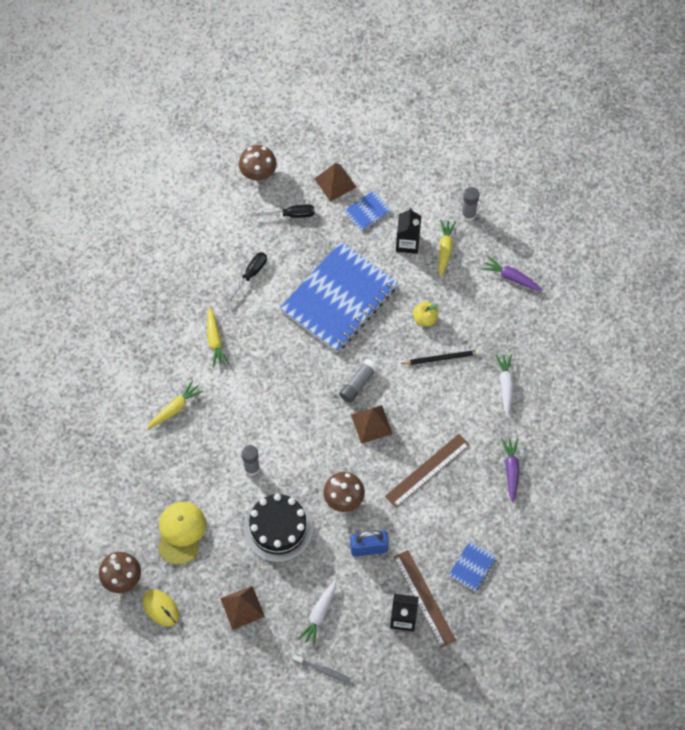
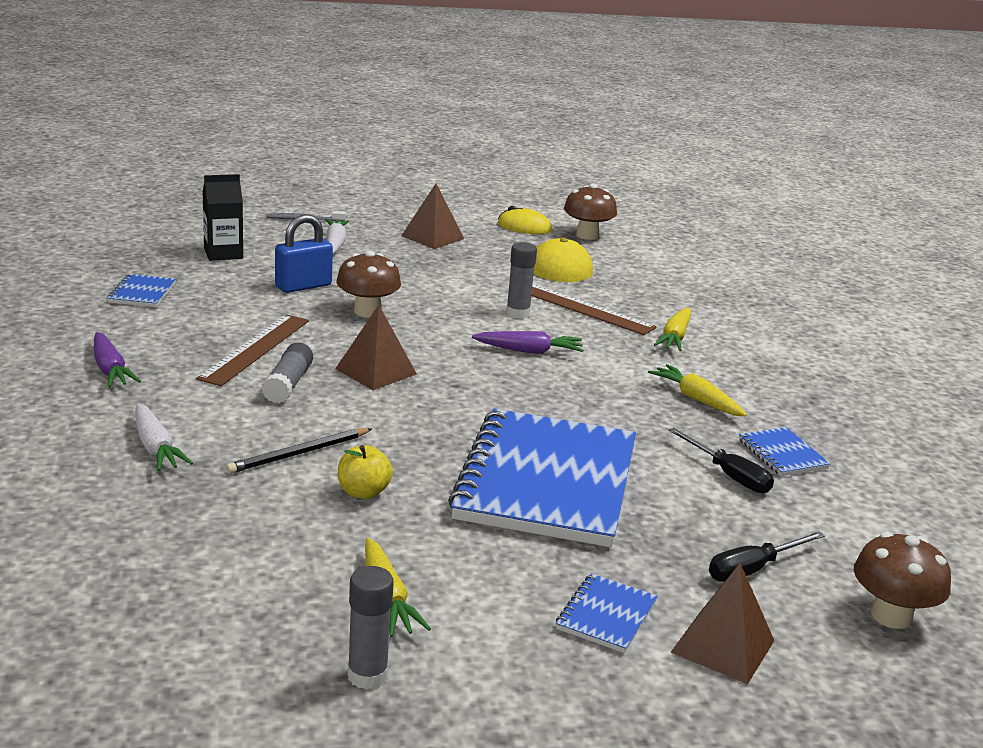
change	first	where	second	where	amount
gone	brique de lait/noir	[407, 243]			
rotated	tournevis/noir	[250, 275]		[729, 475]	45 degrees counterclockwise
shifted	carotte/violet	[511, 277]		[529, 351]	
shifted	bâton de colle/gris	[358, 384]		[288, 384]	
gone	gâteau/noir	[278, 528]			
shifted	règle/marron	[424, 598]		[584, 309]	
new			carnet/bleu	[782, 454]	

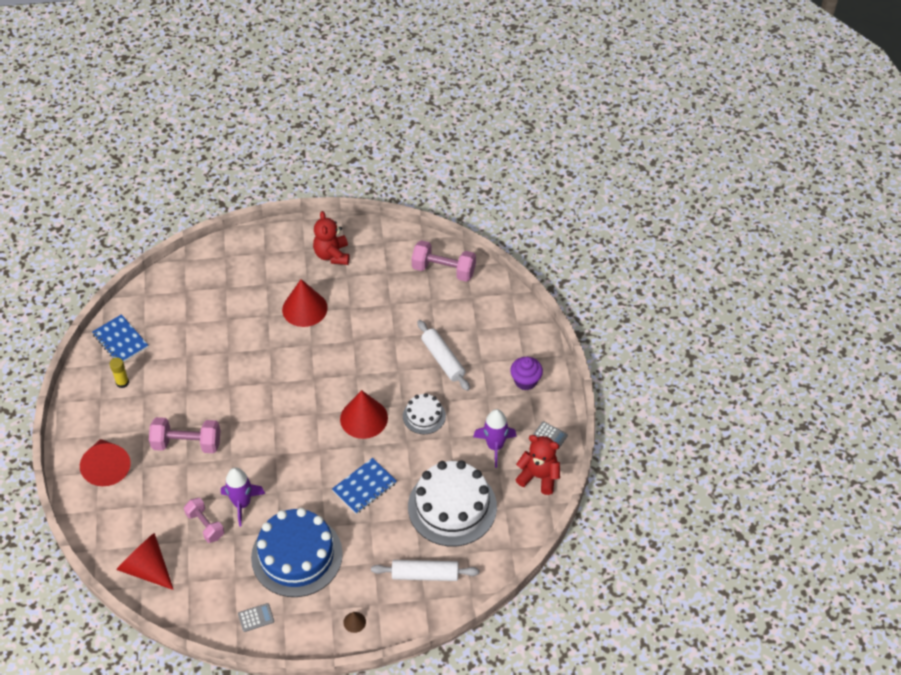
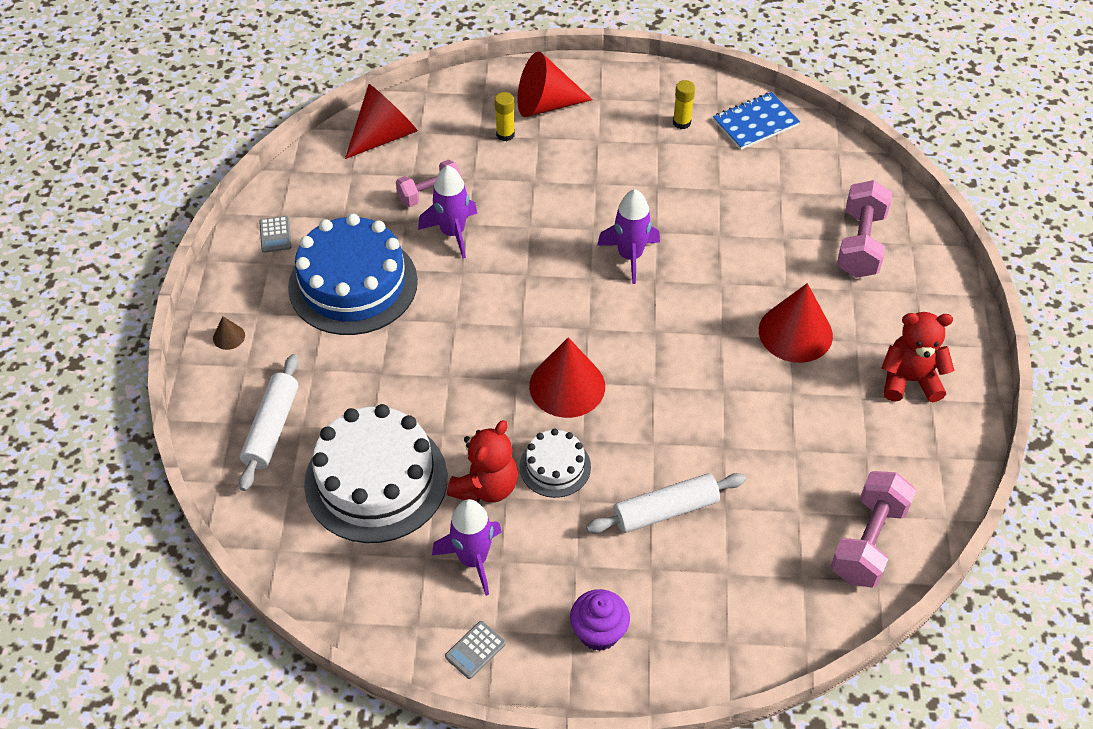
change	first	where	second	where	amount
shifted	haltère/rose	[187, 444]		[860, 244]	
shifted	ours en peluche/rouge	[539, 477]		[486, 487]	
gone	carnet/bleu	[364, 487]			
new			bâton de colle/jaune	[505, 134]	
new			fusée/violet	[630, 256]	

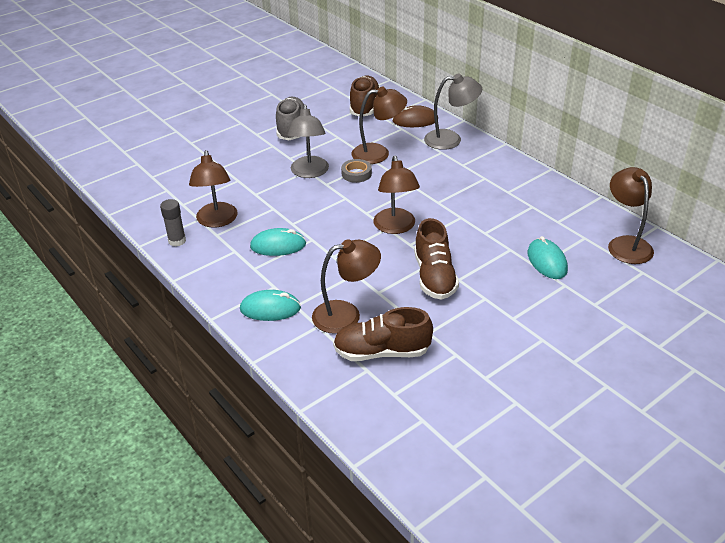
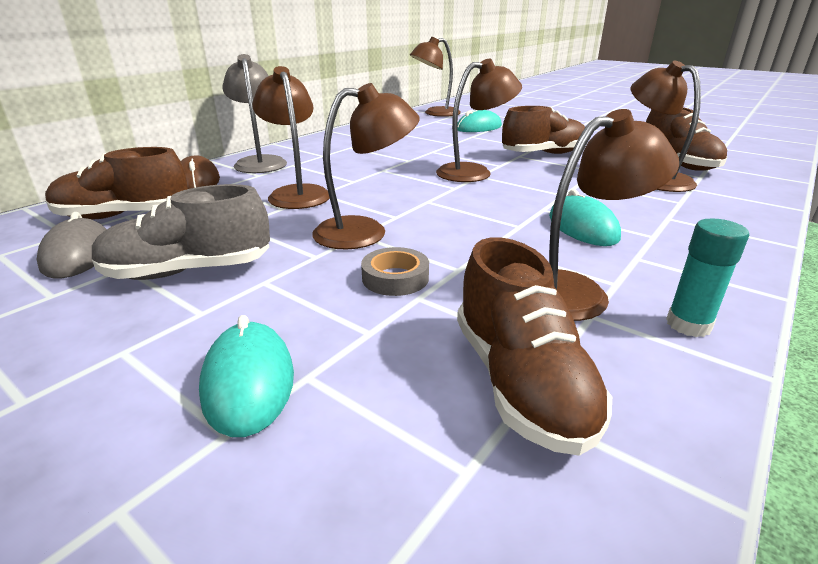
change	first	where	second	where	amount
repainted	lampe/gris	[309, 172]	lampe/marron	[365, 232]	
shifted	ruban adhésif/gris	[356, 174]		[395, 278]	
repainted	bâton de colle/gris	[177, 241]	bâton de colle/turquoise	[688, 325]	
shifted	souris/turquoise	[270, 309]		[248, 382]	
new			souris/gris	[78, 255]	
new			chaussure/marron	[520, 382]	

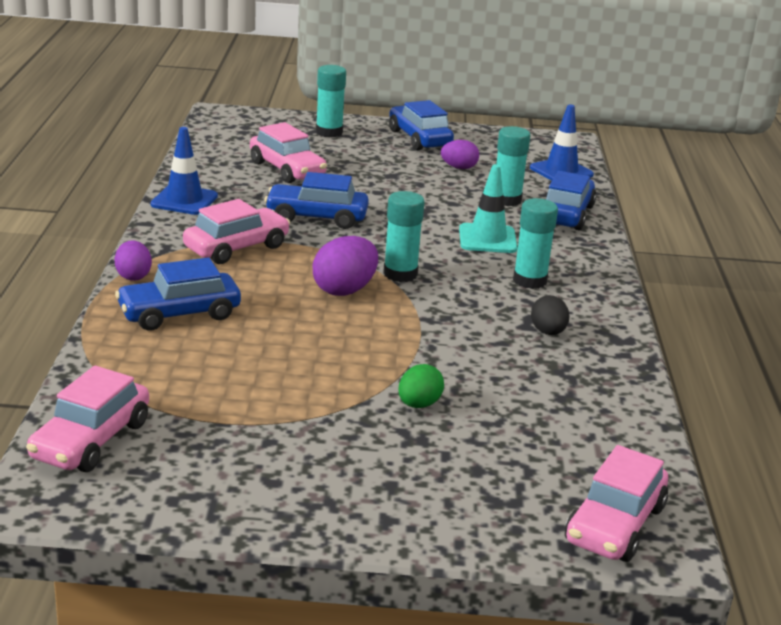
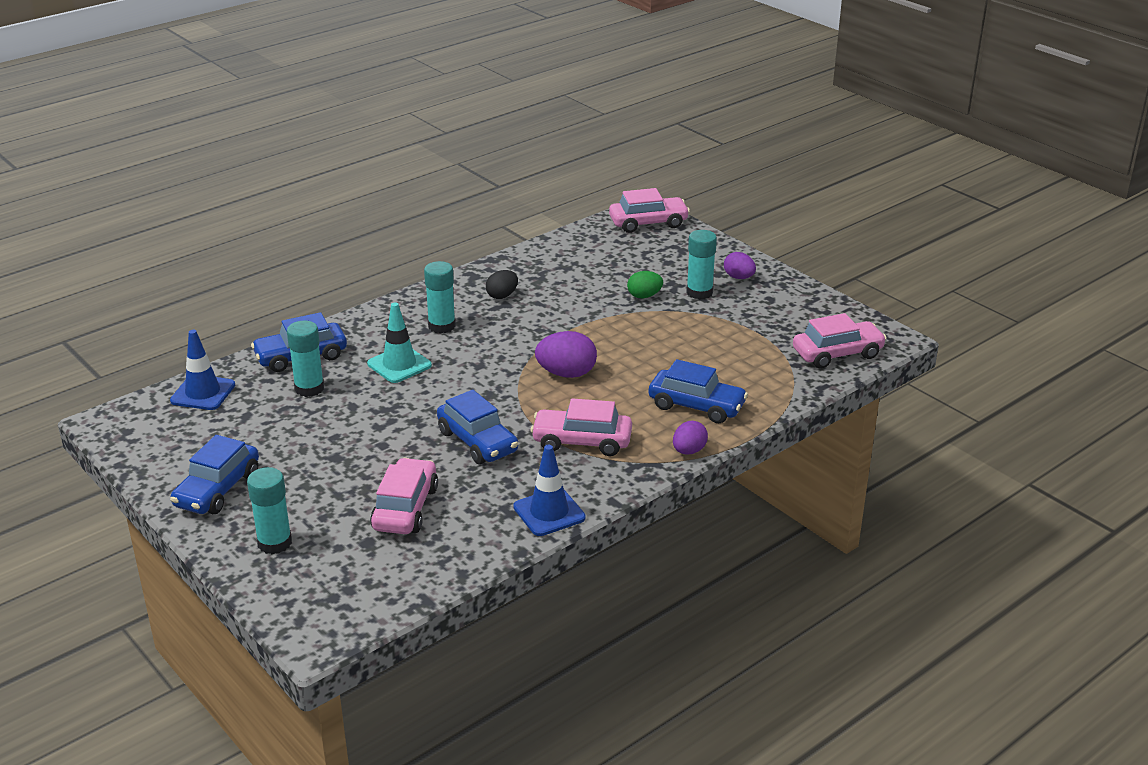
change	first	where	second	where	amount
shifted	œuf/violet	[459, 168]		[739, 277]	
shifted	bâton de colle/turquoise	[400, 274]		[699, 292]	

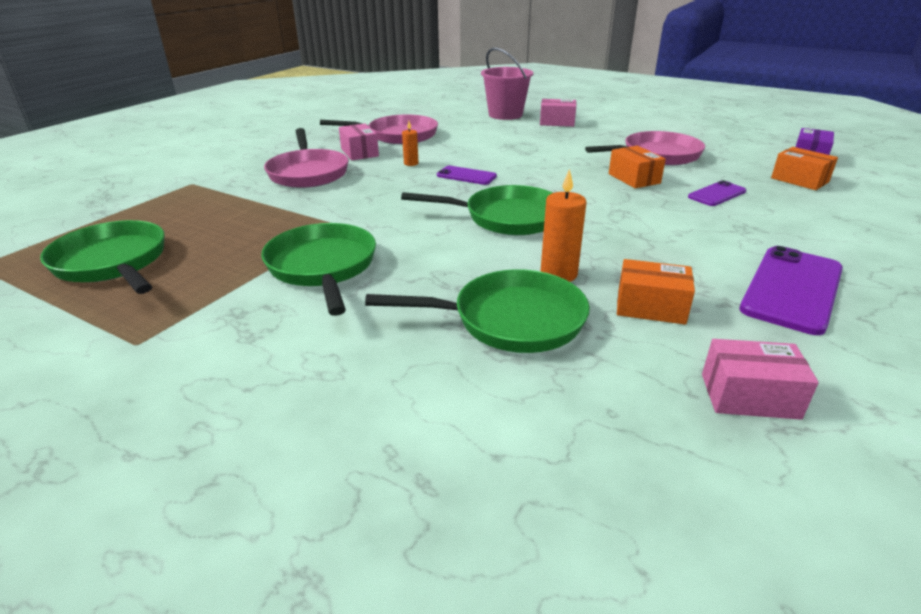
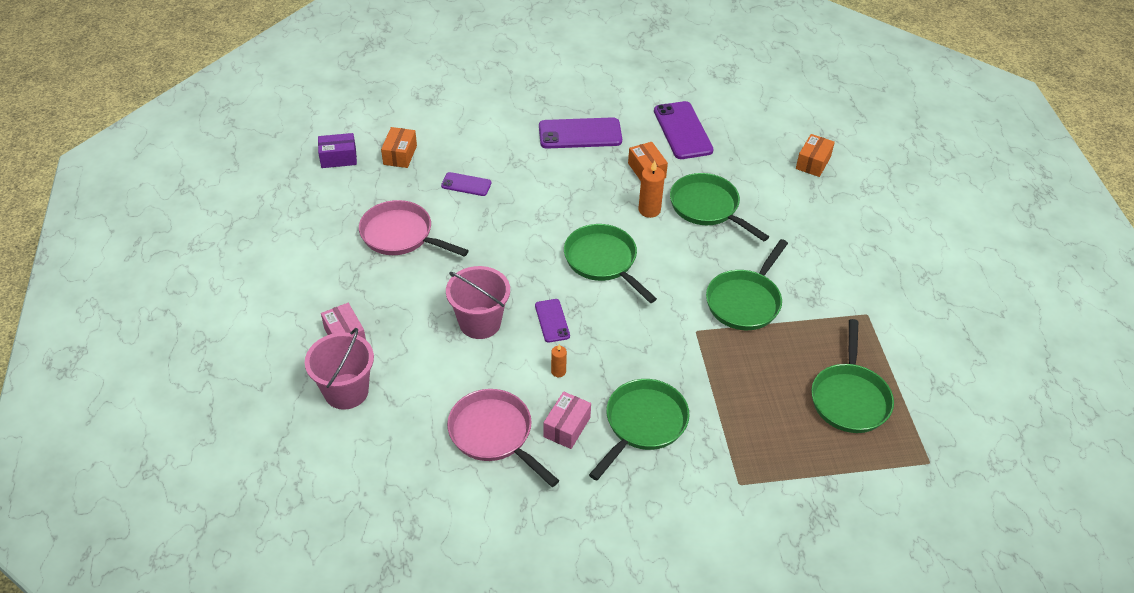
change	first	where	second	where	amount
repainted	poêle/rose	[308, 173]	poêle/vert	[643, 424]	
shifted	boîte/orange	[634, 178]		[813, 163]	
swapped	boîte/rose	[749, 396]	téléphone/violet	[682, 131]	
new			seau/rose	[480, 323]	

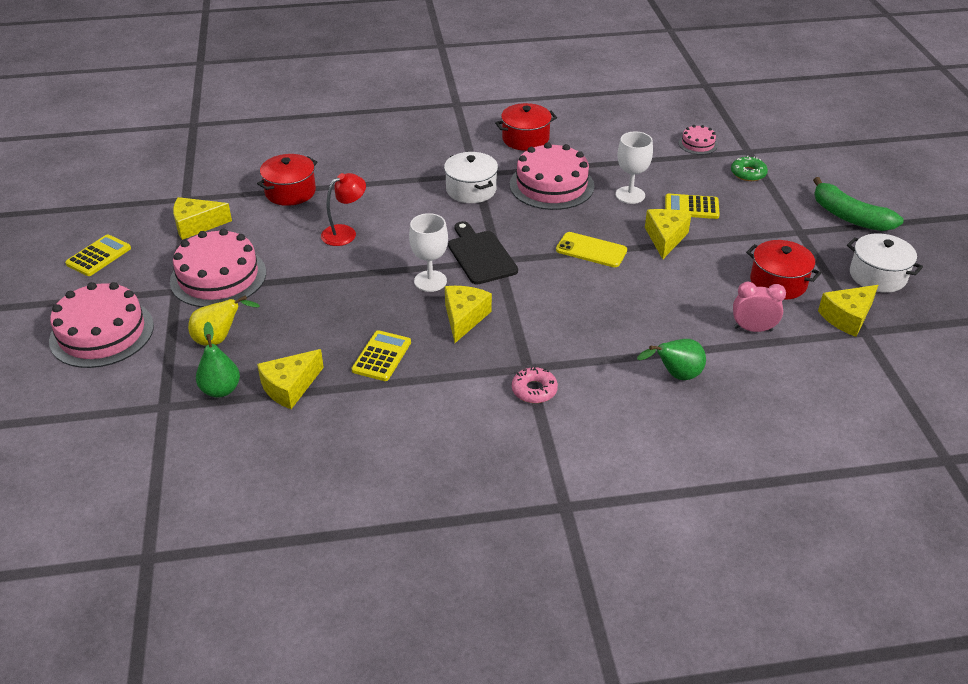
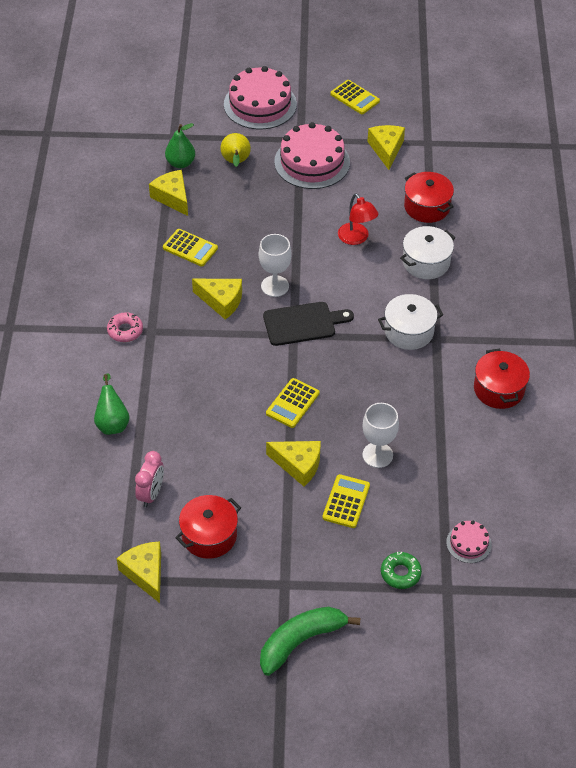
change	first	where	second	where	amount
gone	gâteau/rose	[551, 185]			
swapped	téléphone/jaune	[591, 250]	calculatrice/jaune	[292, 403]	
shifted	marmite/blanc	[877, 276]		[426, 262]	

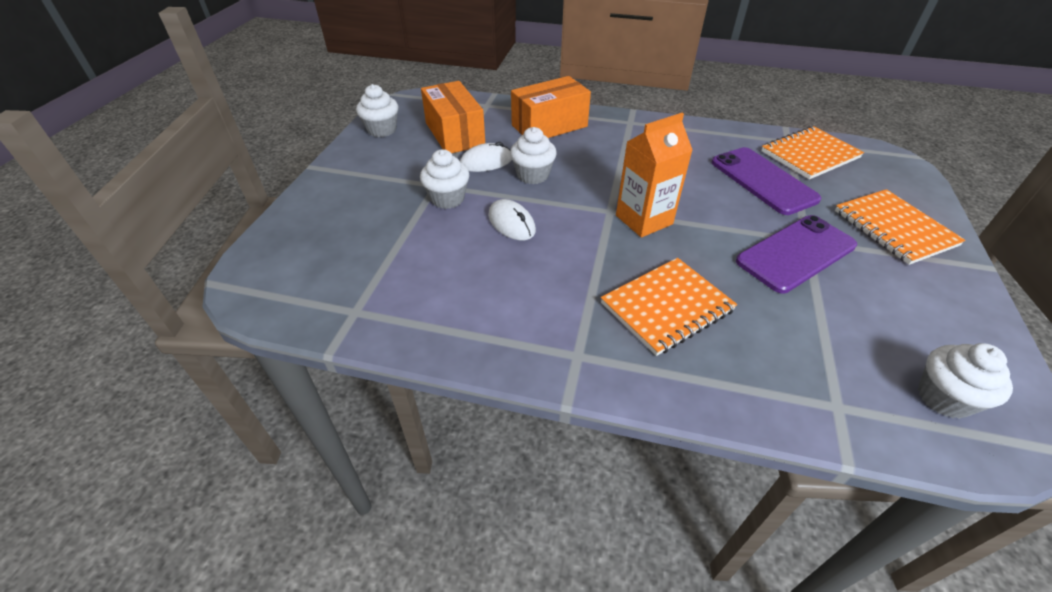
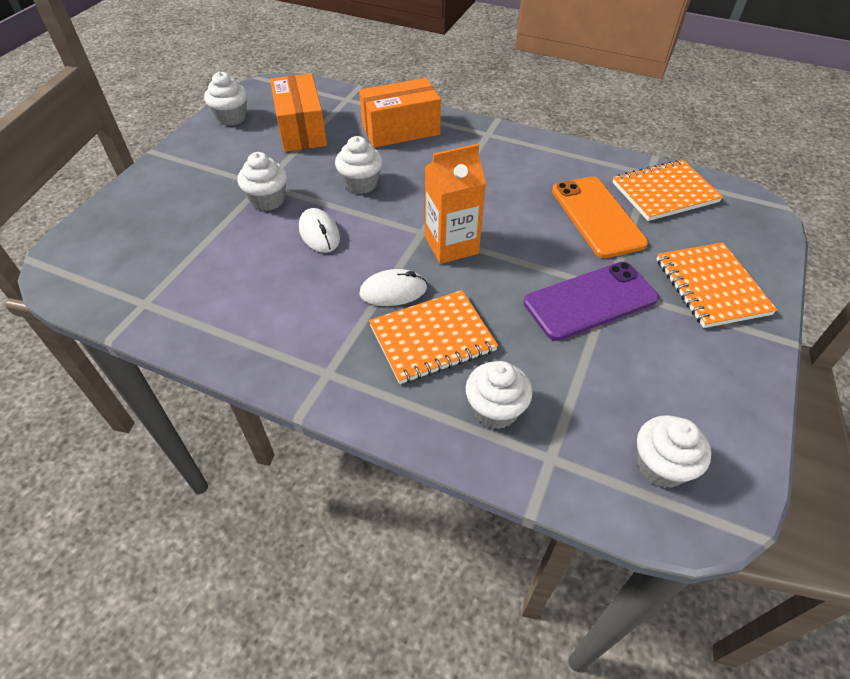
change	first	where	second	where	amount
shifted	souris/blanc	[486, 162]		[393, 291]	
repainted	téléphone/violet	[762, 181]	téléphone/orange	[597, 217]	
new			muffin/blanc	[495, 410]	

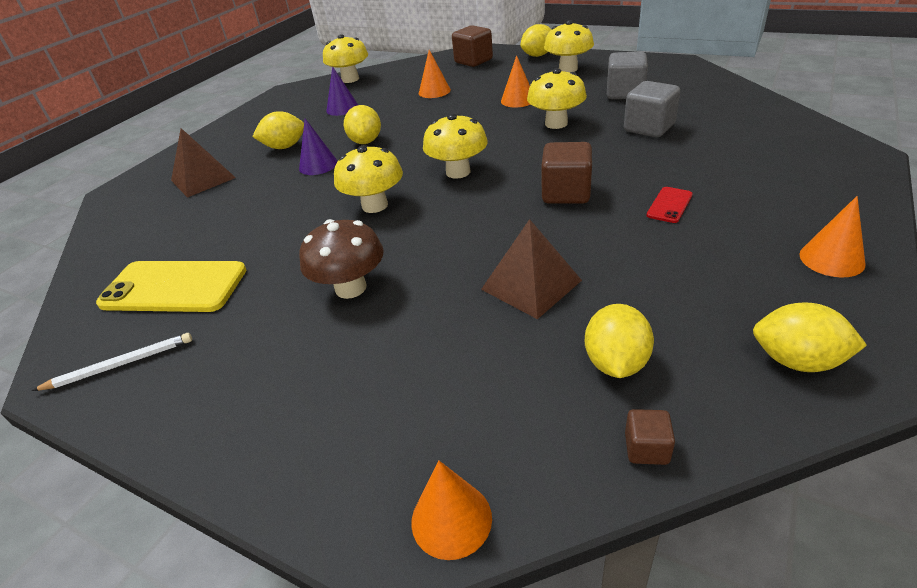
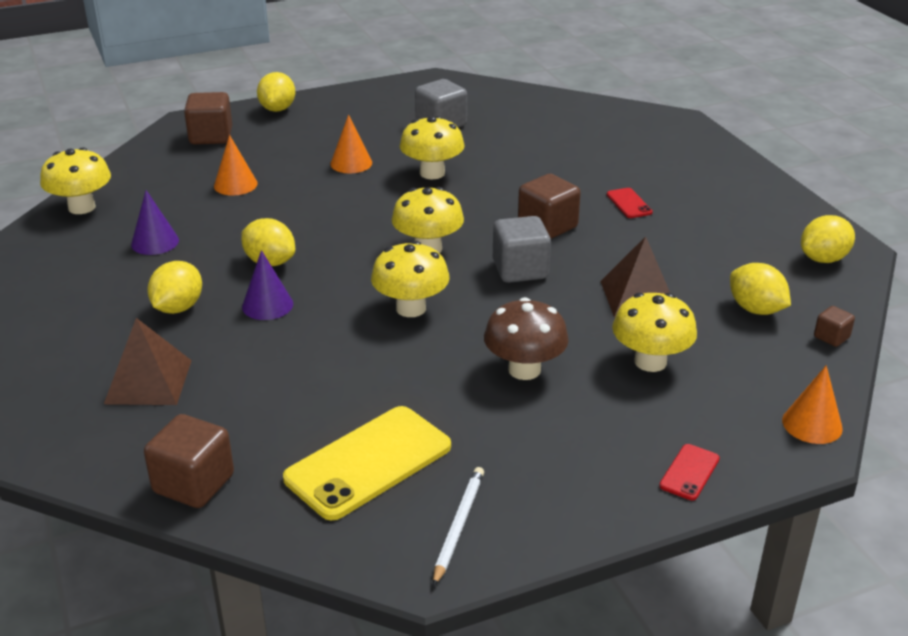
change	first	where	second	where	amount
shifted	champignon/jaune	[568, 69]		[650, 362]	
shifted	cube/gris	[649, 128]		[520, 270]	
gone	cône/orange	[831, 259]			
new			cube/marron	[193, 484]	
new			téléphone/rouge	[689, 472]	

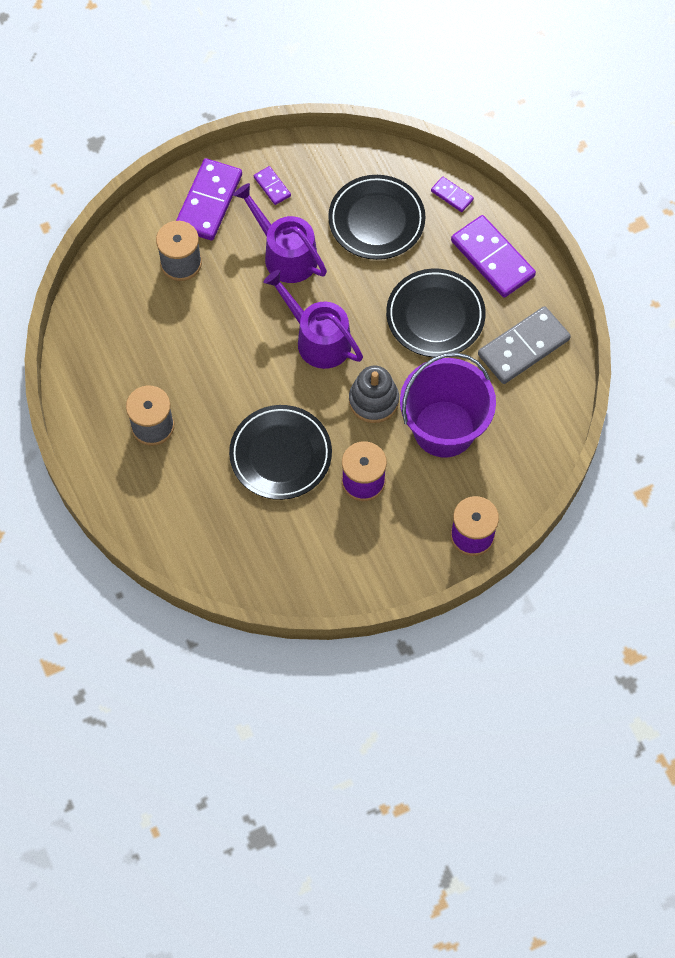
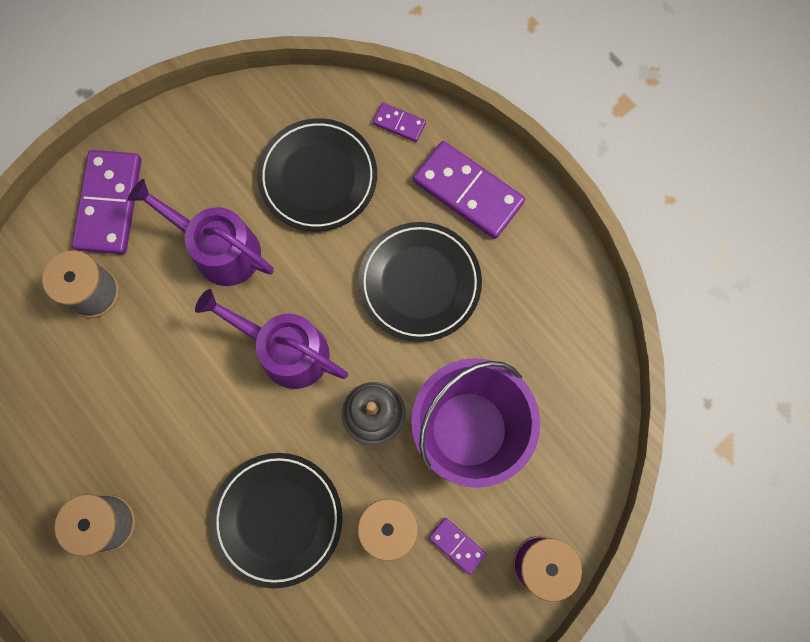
change	first	where	second	where	amount
shifted	domino/violet	[272, 186]		[457, 545]	
gone	domino/gris	[523, 347]			

